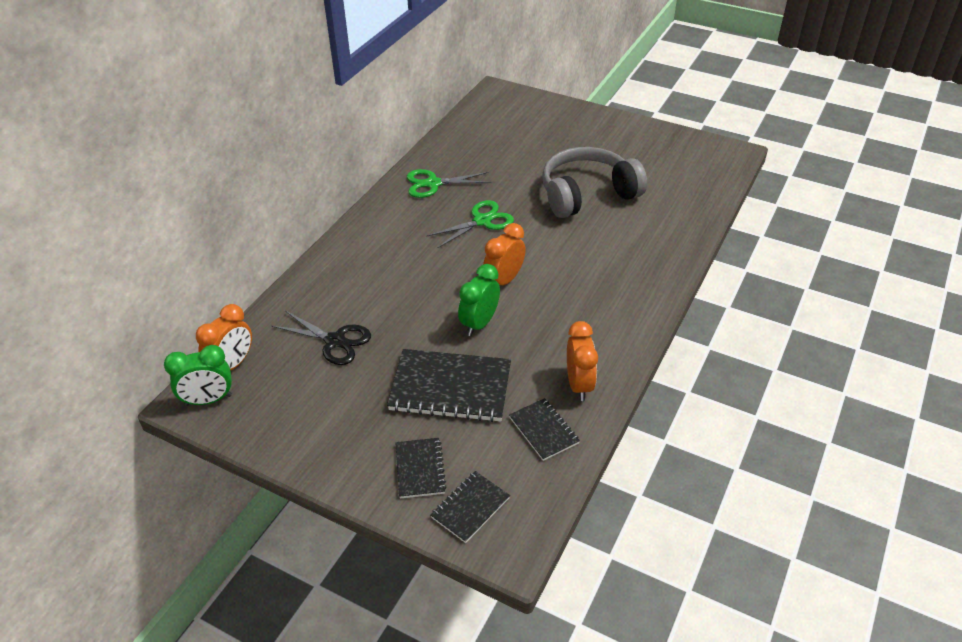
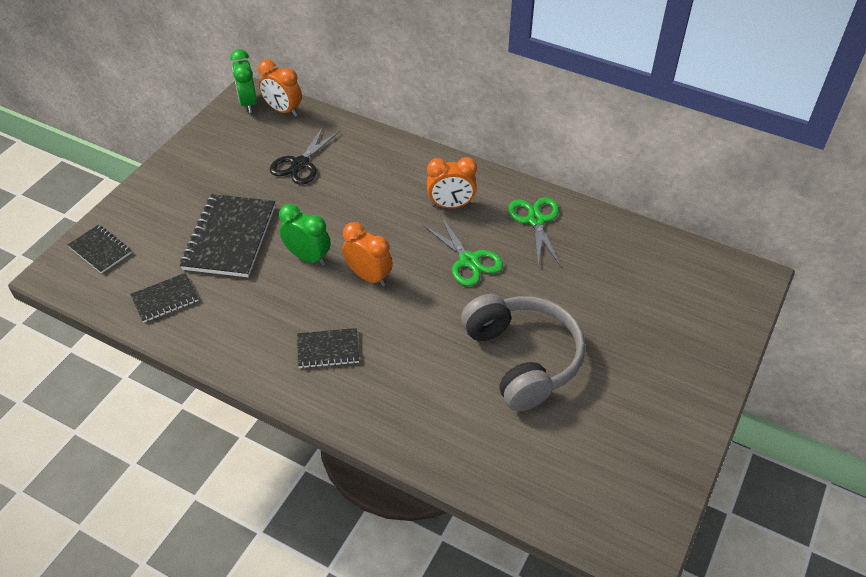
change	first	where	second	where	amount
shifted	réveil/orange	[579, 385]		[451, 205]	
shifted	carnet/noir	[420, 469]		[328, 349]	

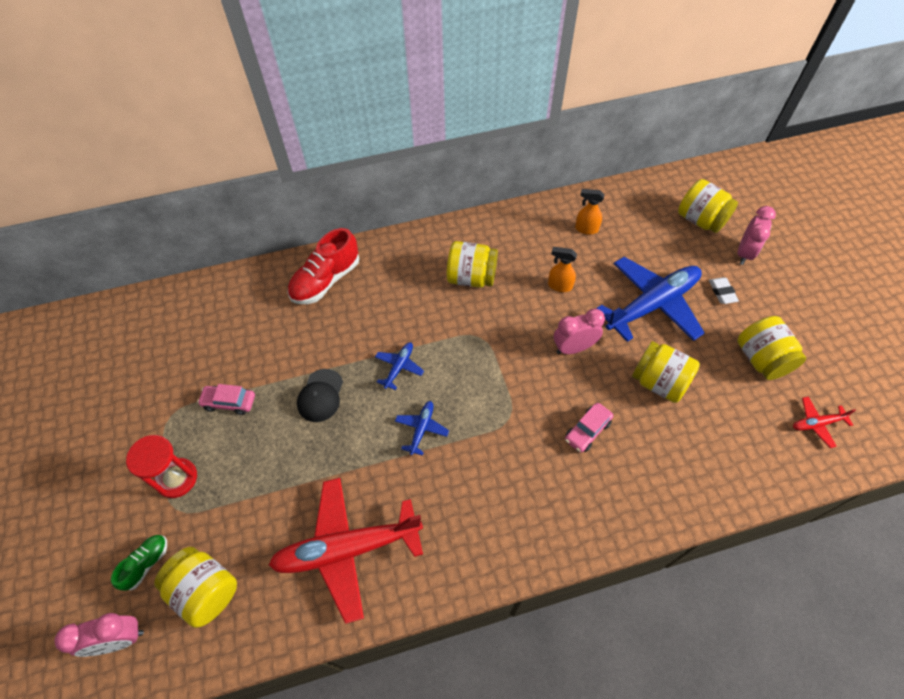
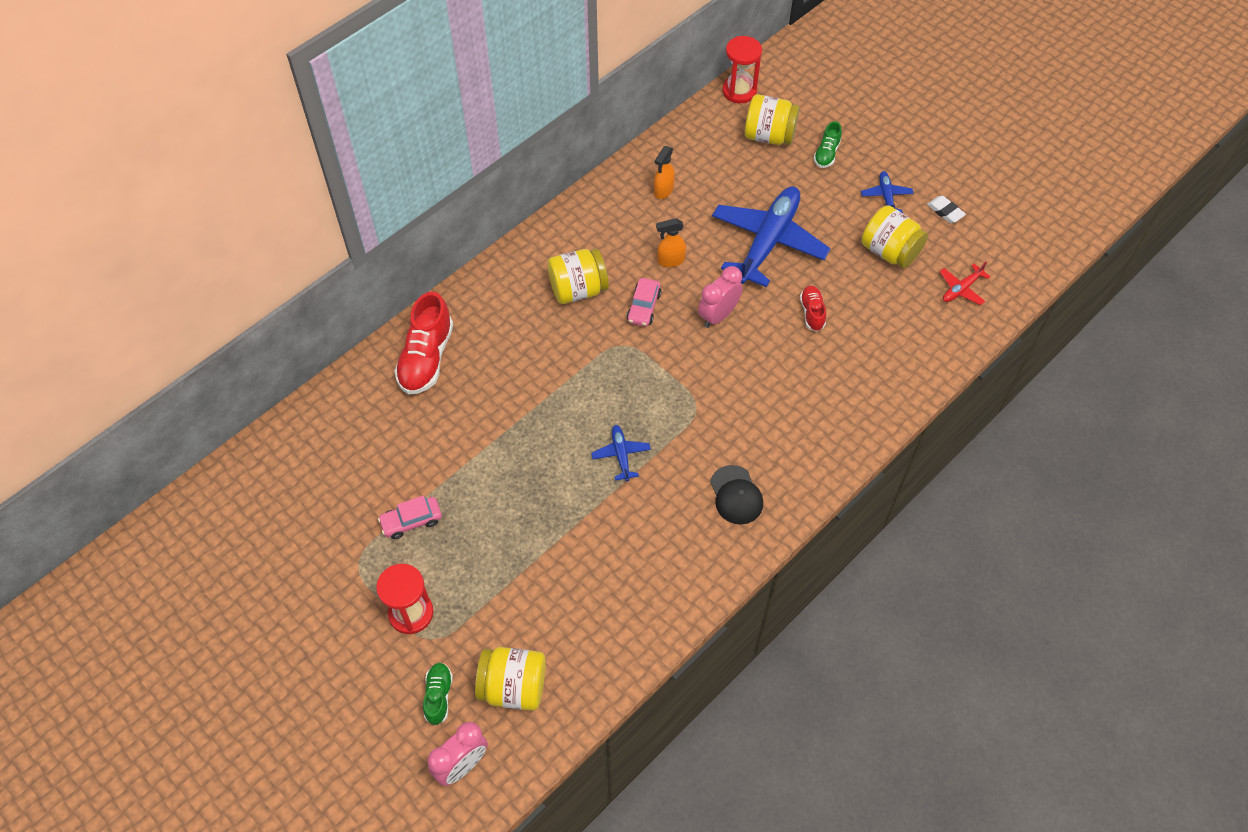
change	first	where	second	where	amount
rotated	vaporisateur/orange	[586, 229]		[663, 191]	45 degrees counterclockwise
swapped	réveil/rose	[744, 253]	chaussure/vert	[826, 154]	
shifted	gomme/blanc	[722, 292]		[945, 211]	
swapped	bocal/jaune	[658, 382]	chaussure/rouge	[812, 313]	
shifted	avion/bleu	[399, 367]		[886, 196]	
shifted	casquette/noir	[320, 395]		[736, 495]	
shifted	voiture/rose	[587, 431]		[644, 307]	
gone	avion/rouge	[347, 549]			
new			sablier/rouge	[739, 91]	

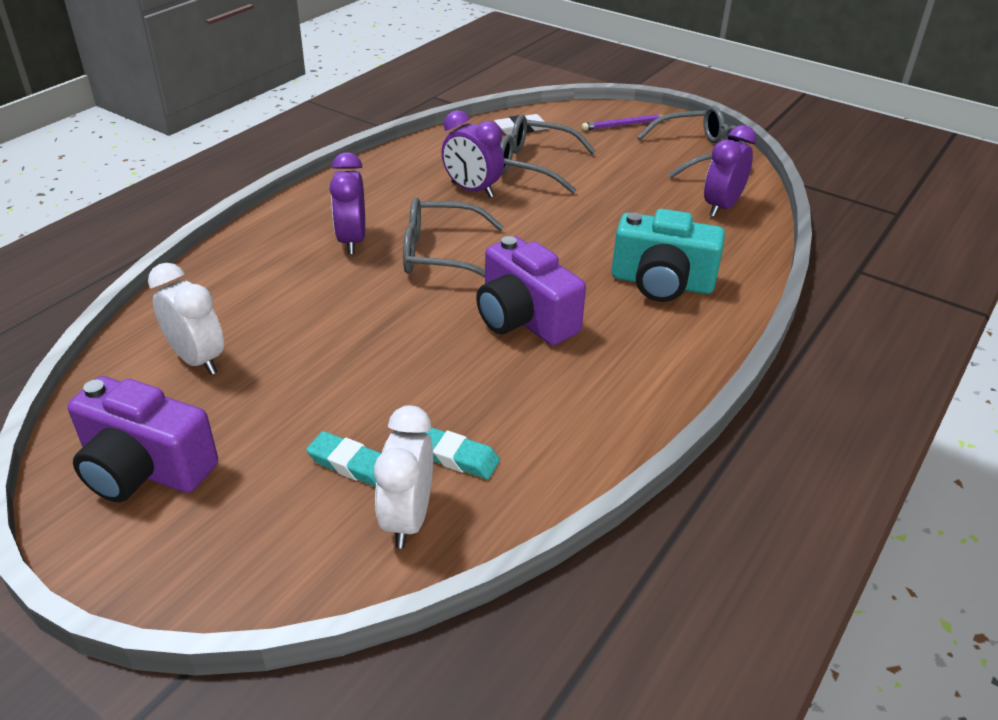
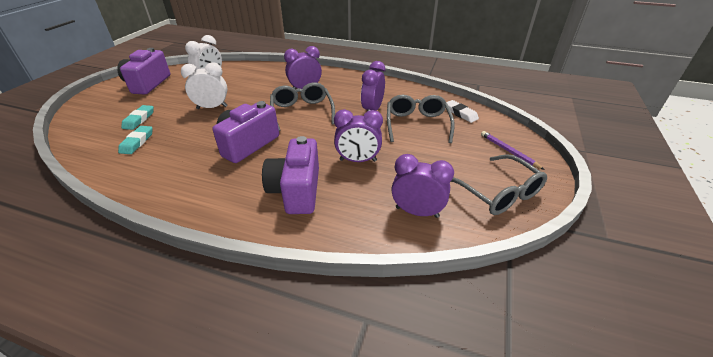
change	first	where	second	where	amount
repainted	appareil photo/turquoise	[662, 283]	appareil photo/violet	[296, 190]	
shifted	réveil/blanc	[407, 519]		[212, 107]	
new			réveil/violet	[358, 160]	

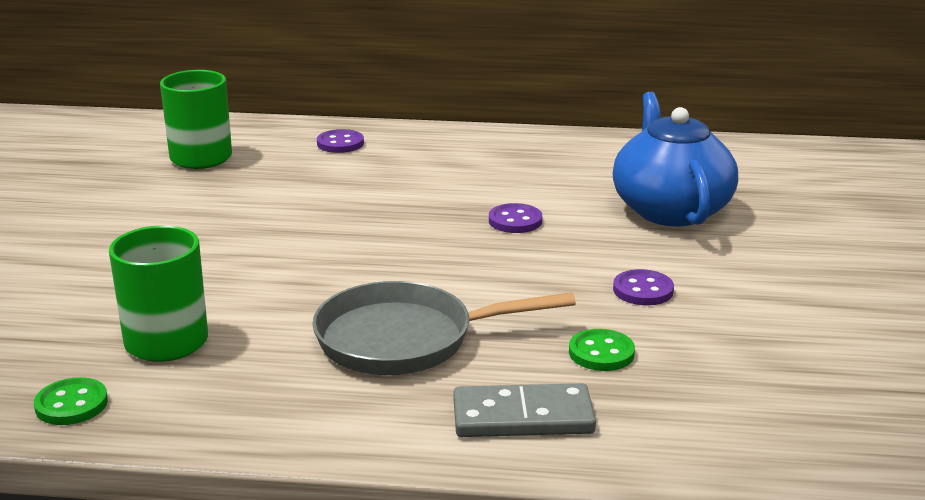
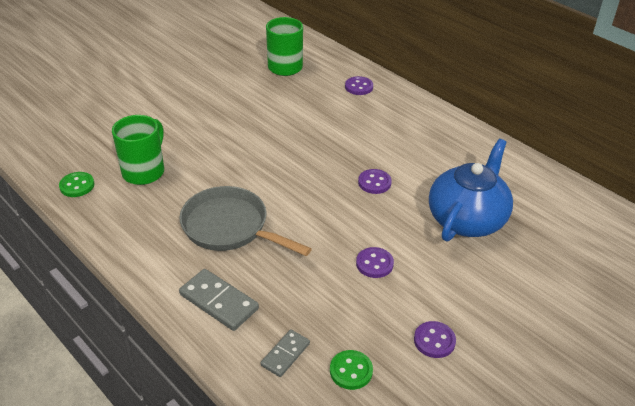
change	first	where	second	where	amount
shifted	bouton/vert	[601, 353]		[351, 371]	
new			bouton/violet	[434, 341]	
new			domino/gris	[285, 354]	

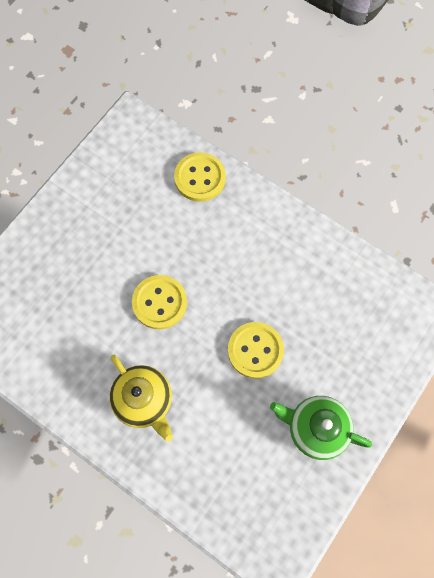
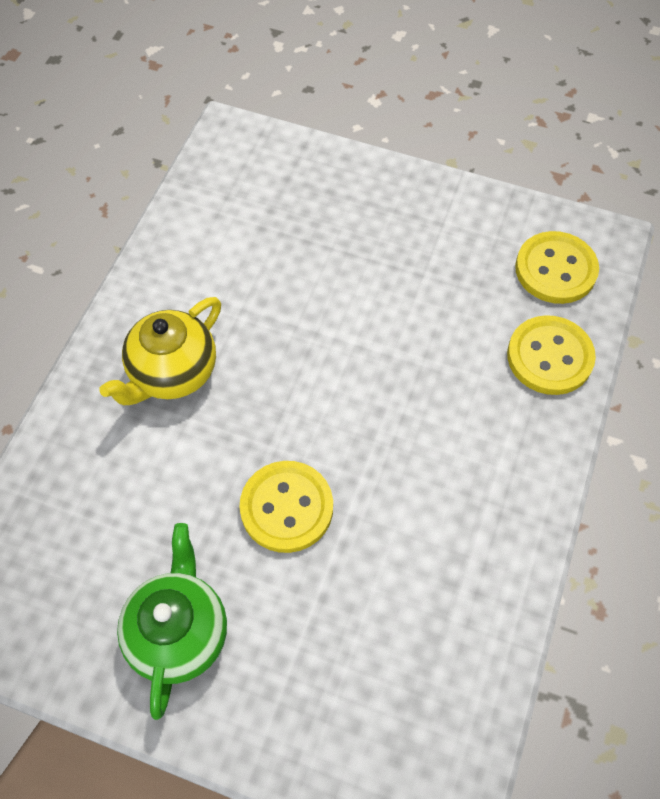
change	first	where	second	where	amount
shifted	bouton/jaune	[159, 302]		[555, 269]	

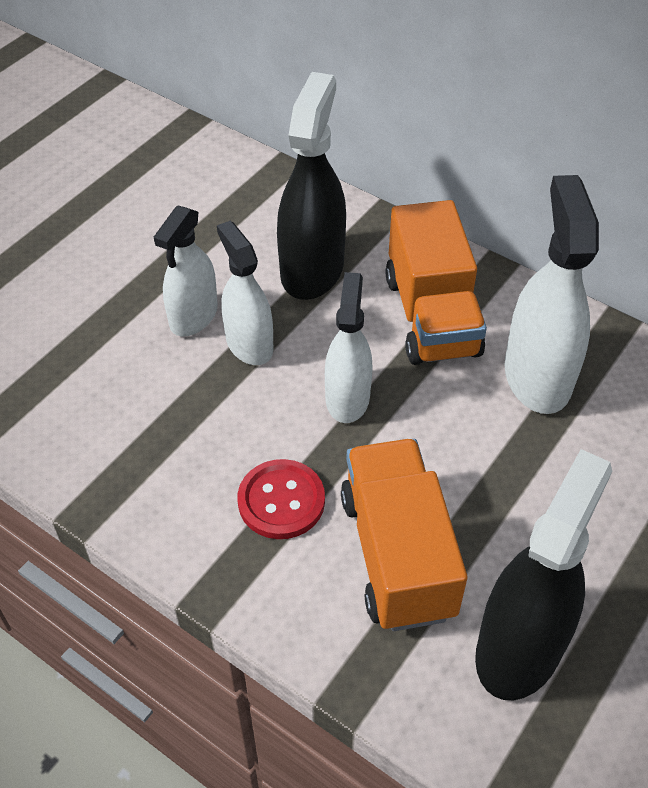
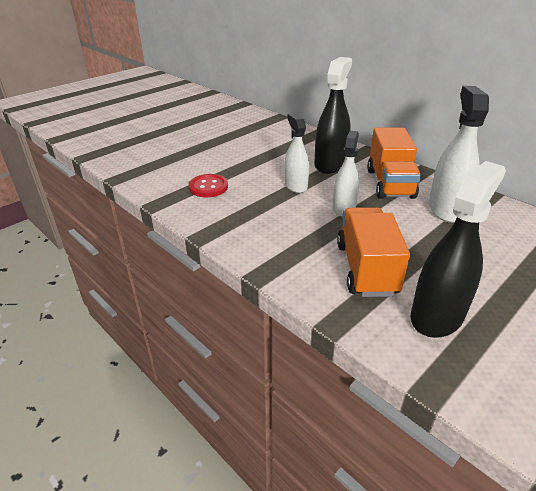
change	first	where	second	where	amount
gone	vaporisateur/blanc	[193, 316]			
shifted	bouton/rouge	[281, 501]		[208, 187]	

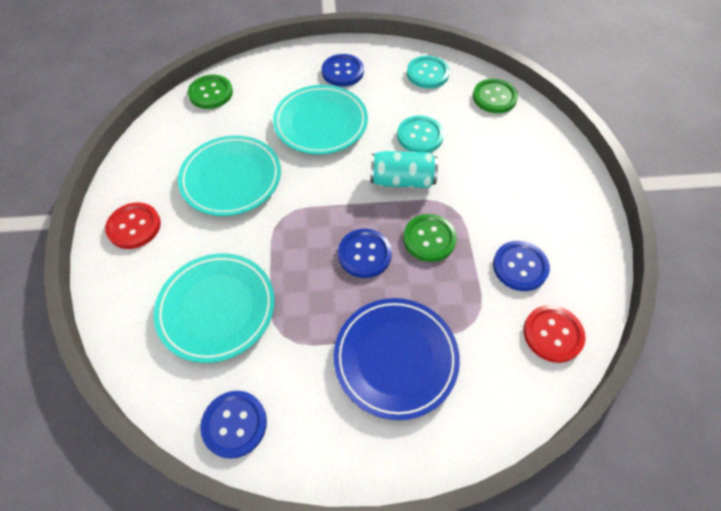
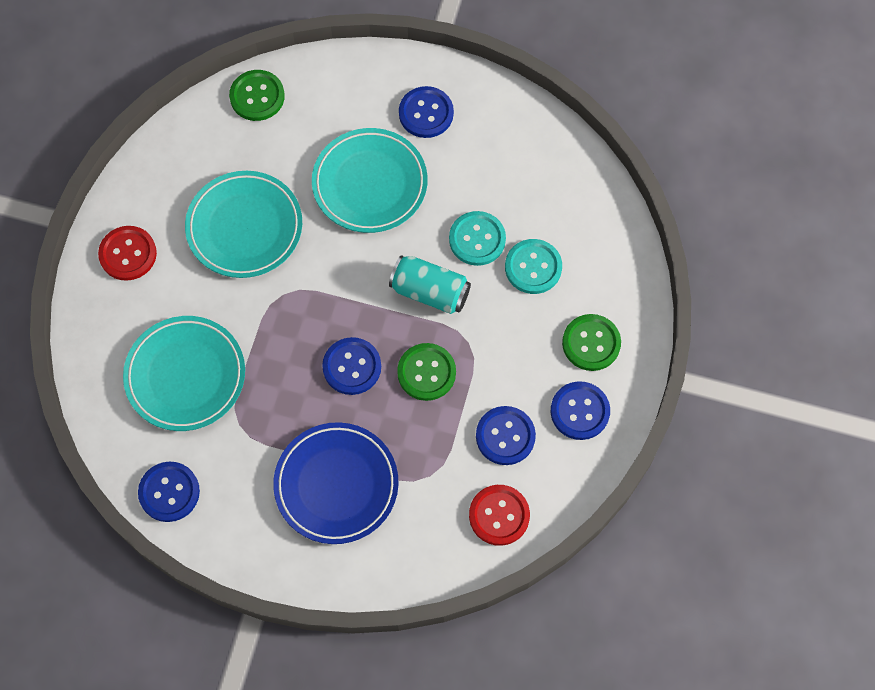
change	first	where	second	where	amount
shifted	bouton/turquoise	[427, 73]		[533, 267]	
shifted	bouton/vert	[494, 97]		[591, 343]	
new			bouton/bleu	[580, 411]	

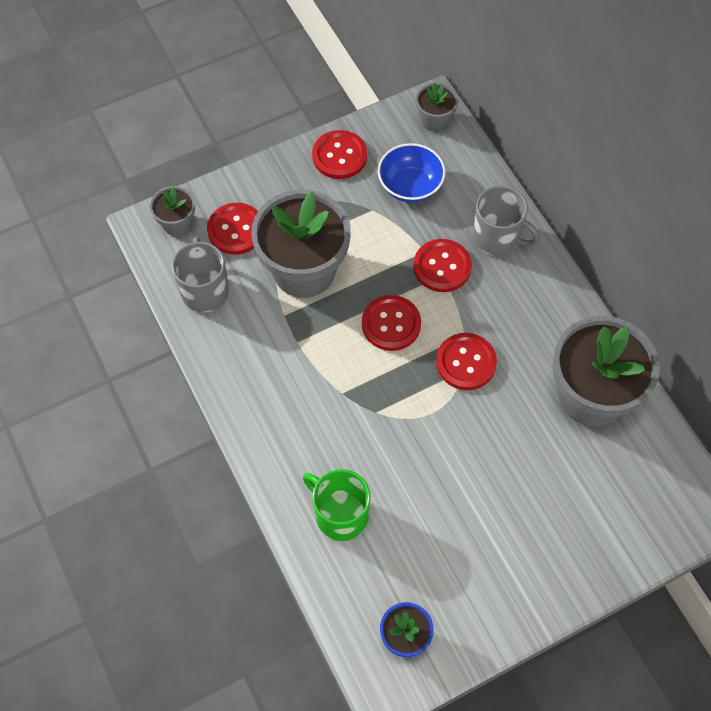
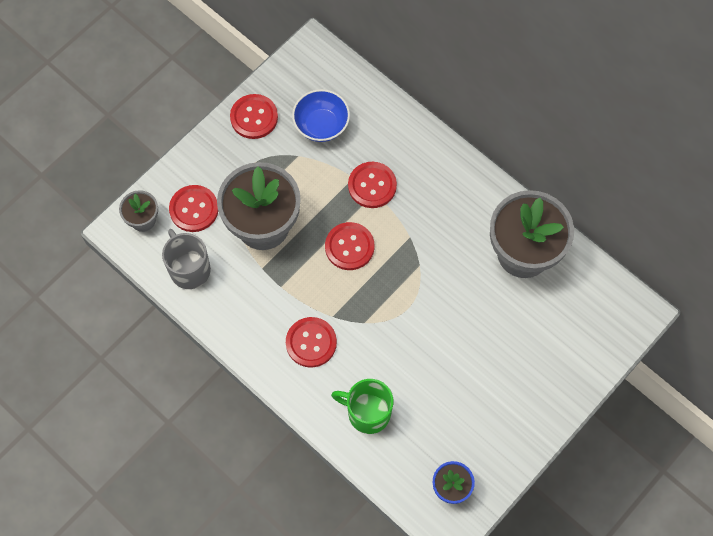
change	first	where	second	where	amount
gone	pot de fleurs/gris	[434, 120]			
gone	tasse/gris	[497, 237]			
shifted	bouton/rouge	[466, 362]		[311, 343]	

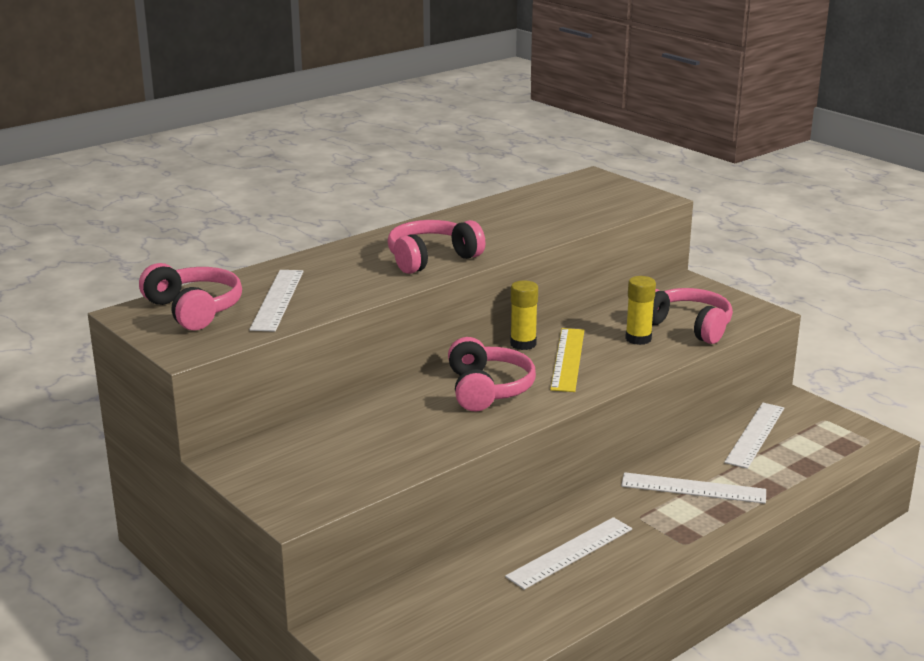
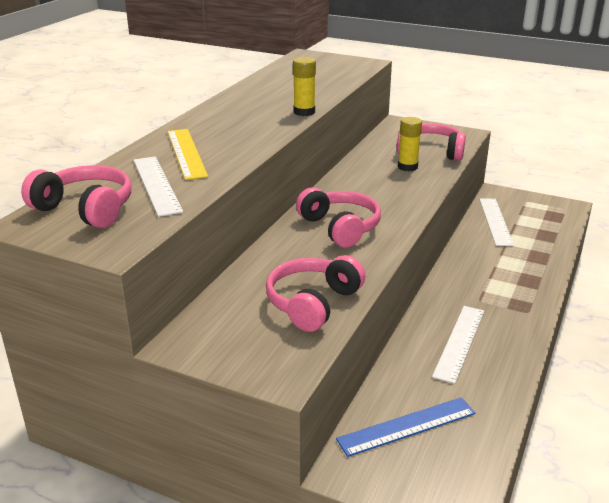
change	first	where	second	where	amount
shifted	casque audio/rose	[431, 258]		[312, 303]	
shifted	bâton de colle/jaune	[523, 344]		[304, 112]	
shifted	règle/jaune	[567, 359]		[186, 153]	
gone	règle/blanc	[693, 488]			
new			règle/bleu	[407, 426]	

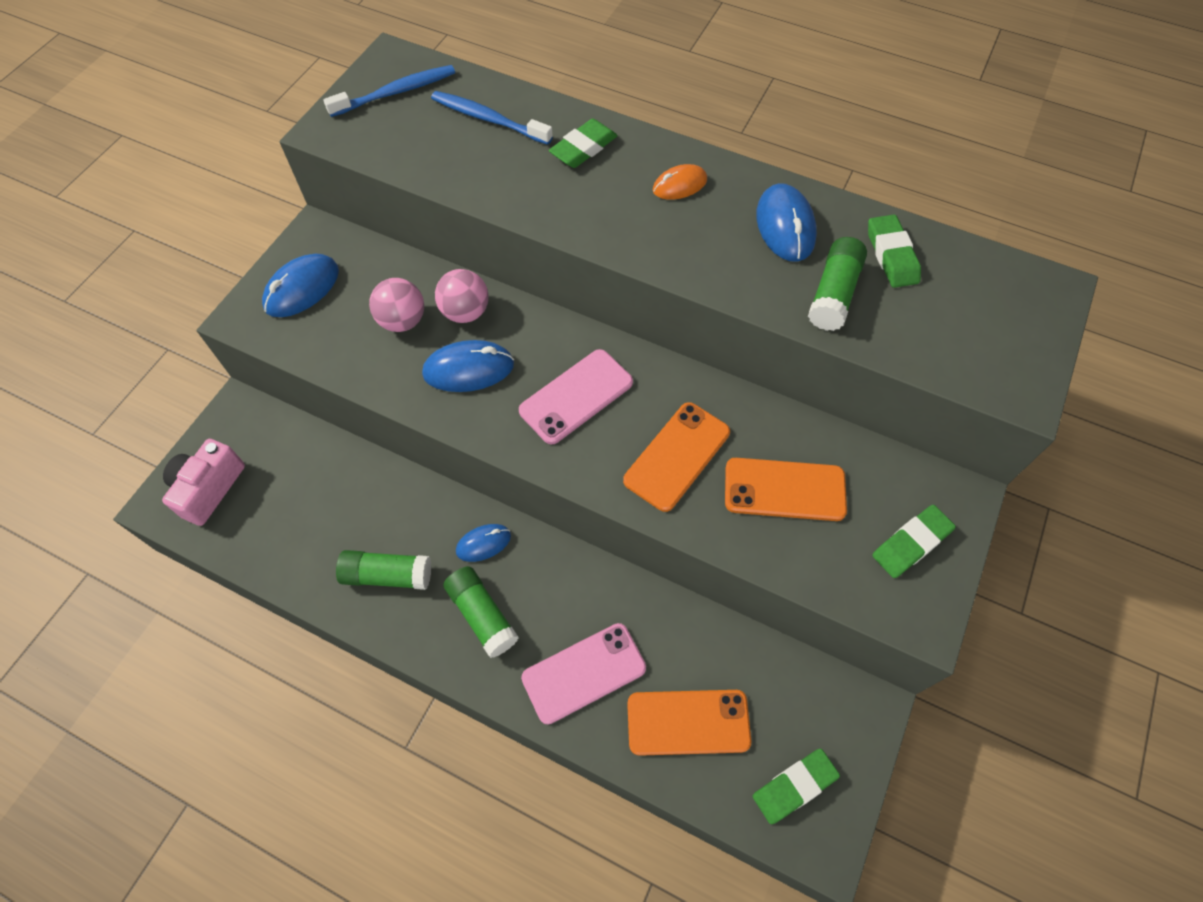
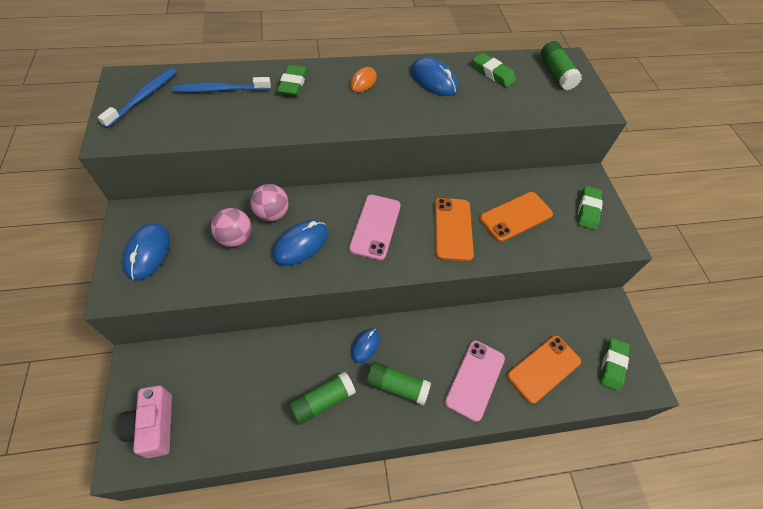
change	first	where	second	where	amount
shifted	bâton de colle/vert	[833, 294]		[556, 73]	

